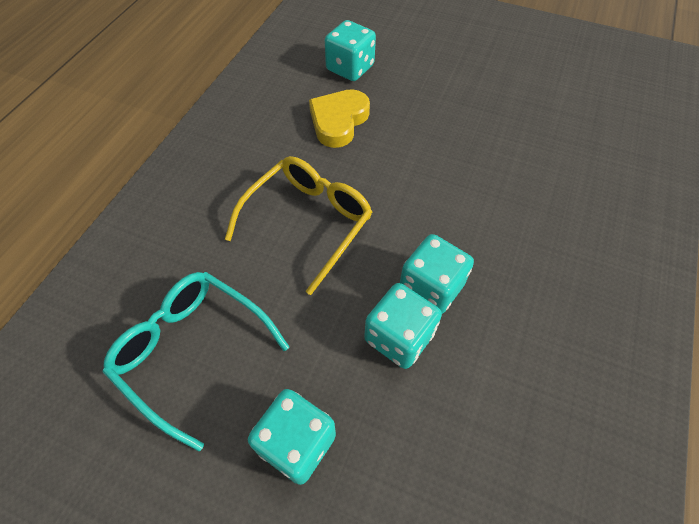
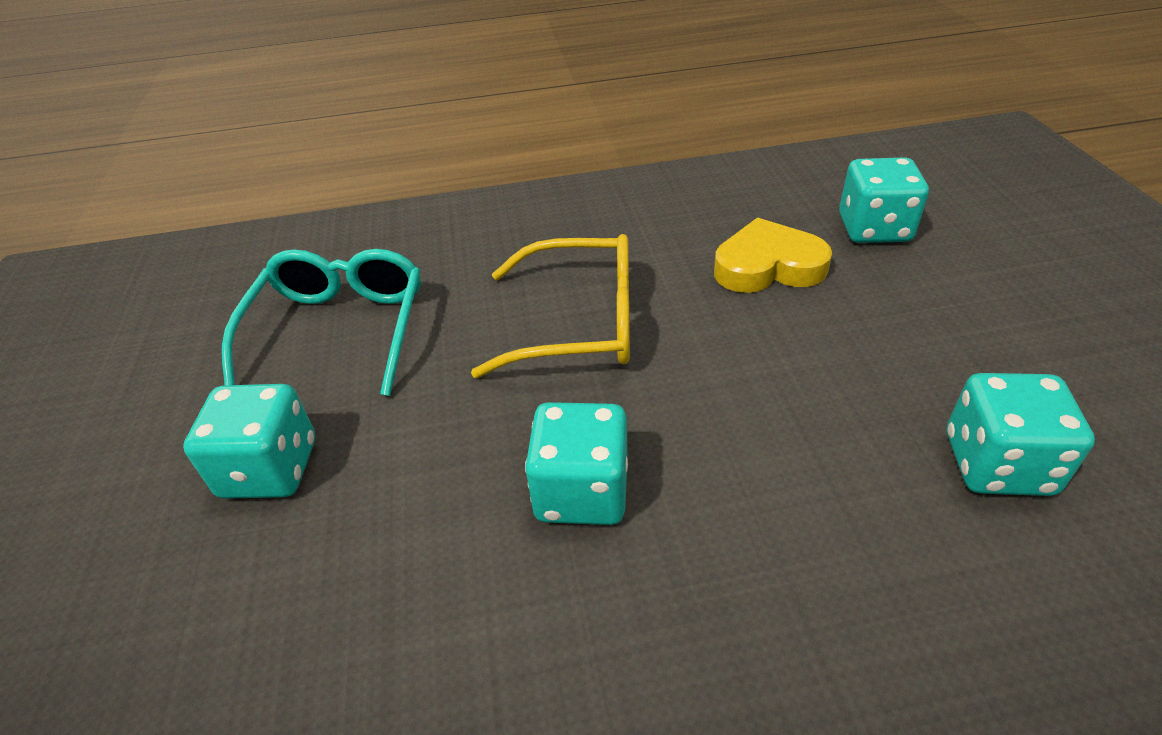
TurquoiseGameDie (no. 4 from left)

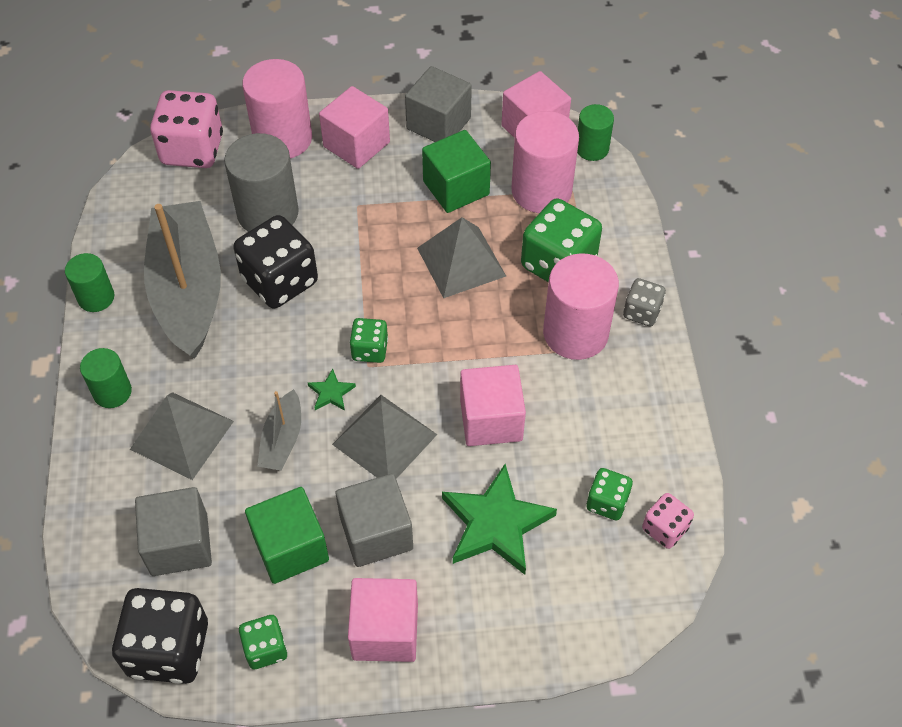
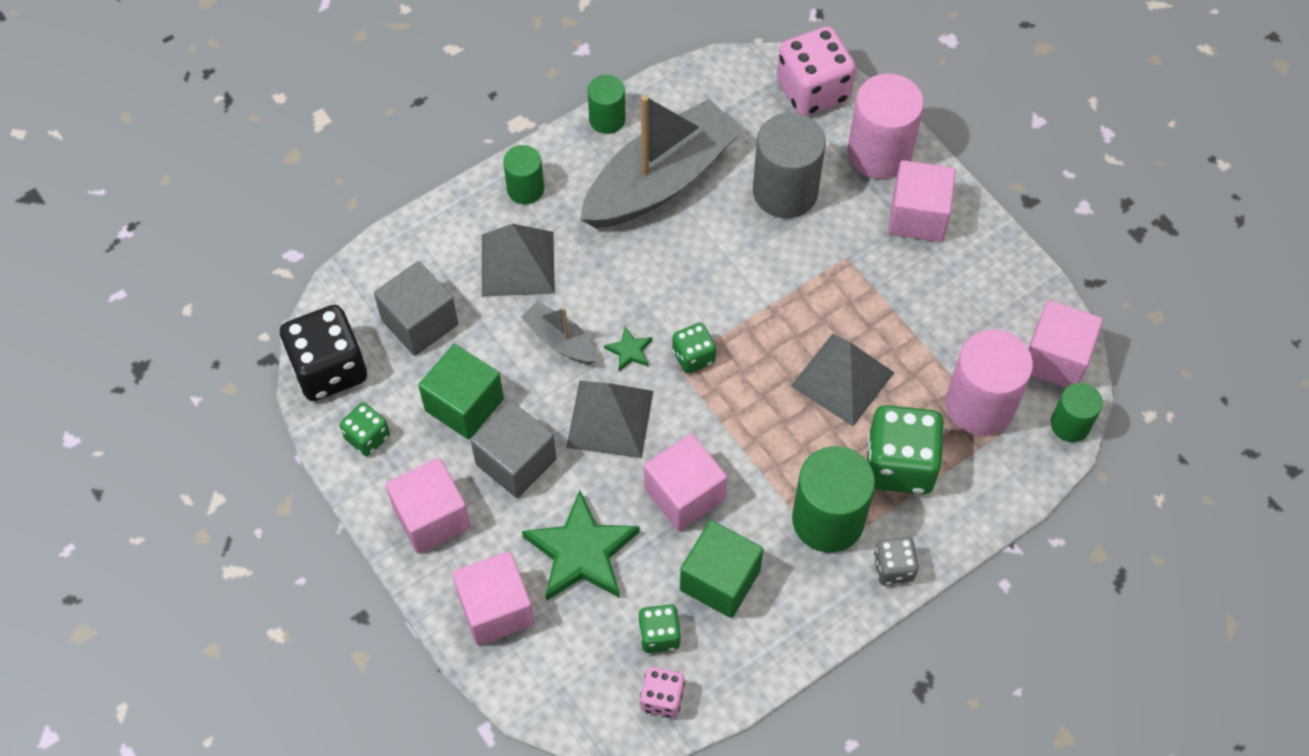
EbonyGameDie (no. 2 from left in the first image)
AshGreyBlock (no. 3 from left in the first image)
RosyBlock (no. 2 from left)
EmeraldBlock (no. 2 from left)
EmeraldCylinderShape (no. 3 from left)
AshGreyBoat (no. 1 from left)

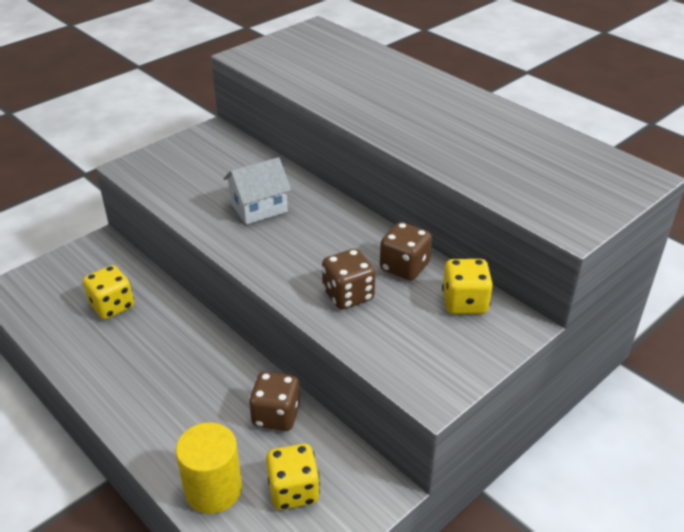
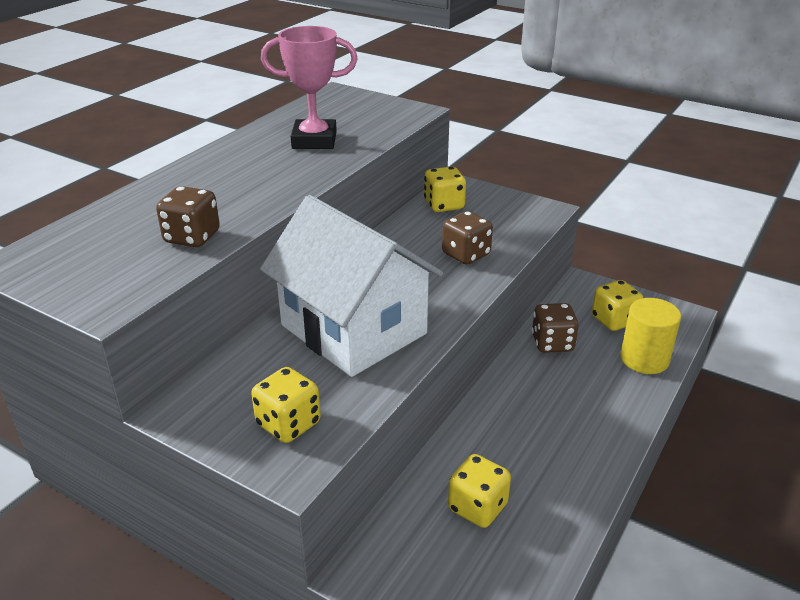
GoldenGameDie (no. 1 from left)
RosyTrophy
BrownGameDie (no. 1 from left)
PureWhiteCottage

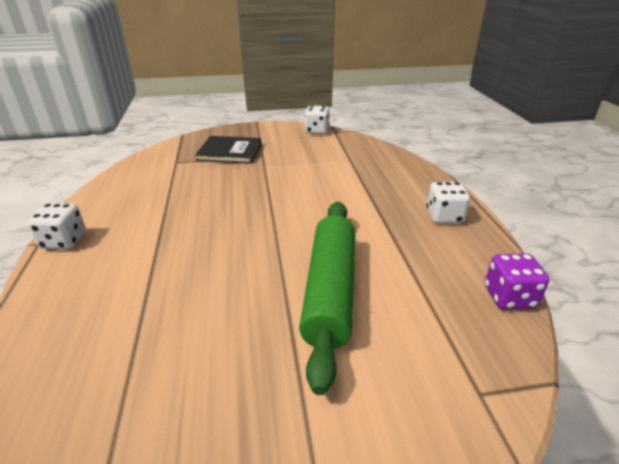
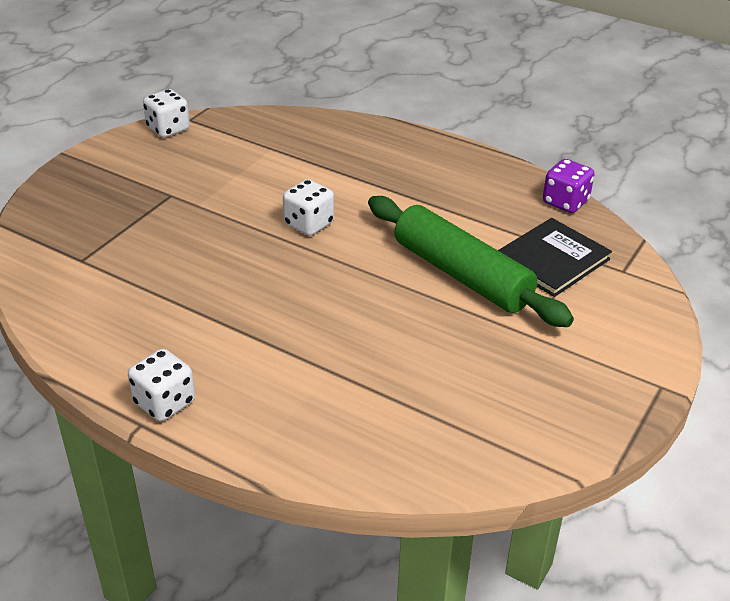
EbonyHardcover
PureWhiteGameDie (no. 3 from left)

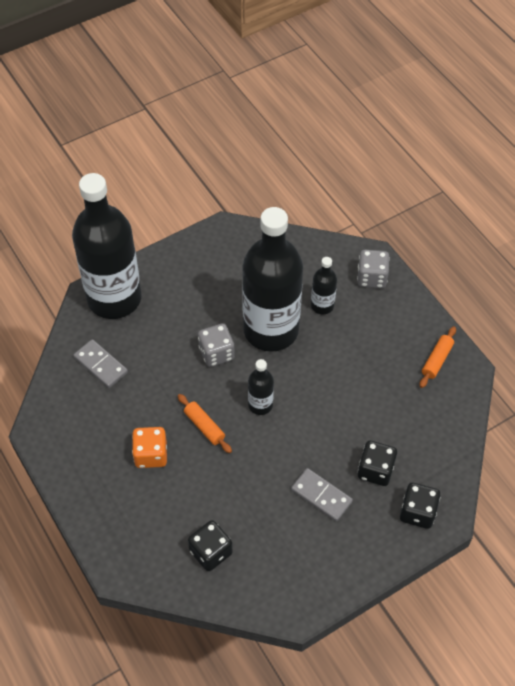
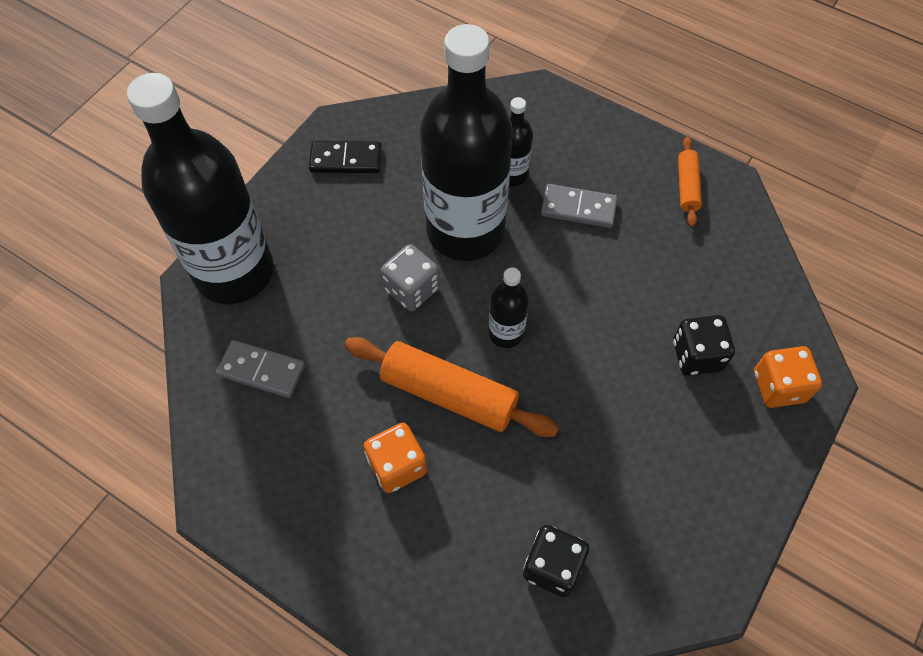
AshGreyGameDie (no. 2 from left in the first image)
EbonyDominoPiece
AshGreyDominoPiece (no. 2 from left)
OrangeColouredGameDie (no. 2 from left)
OrangeColouredRollingPin (no. 1 from left)

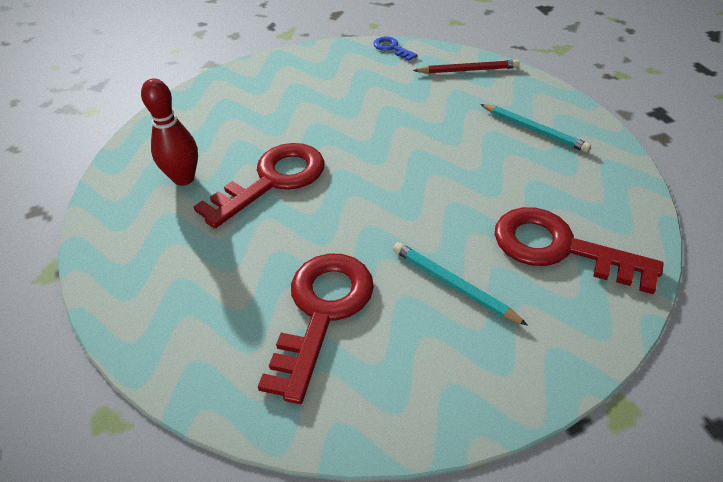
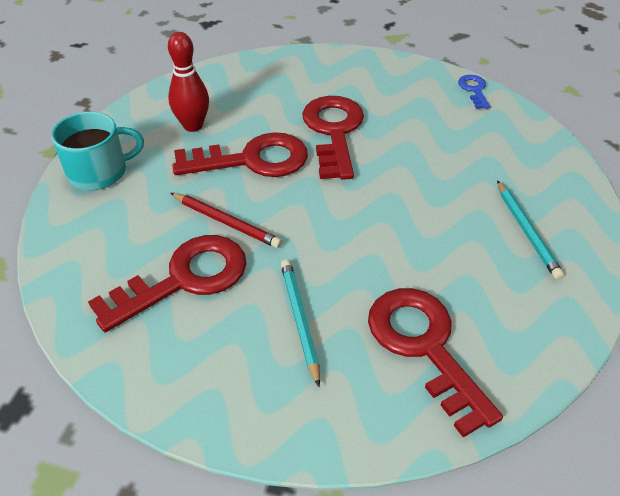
TurquoiseMug
CrimsonLatchkey (no. 3 from left)
CrimsonPencil

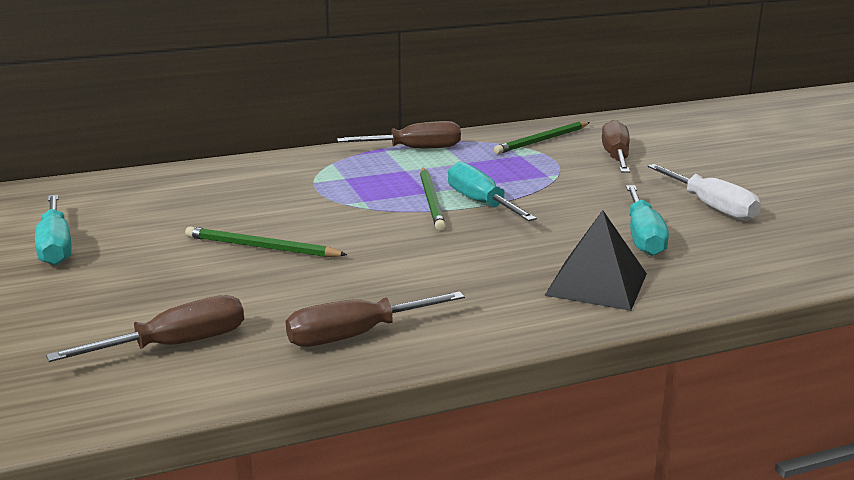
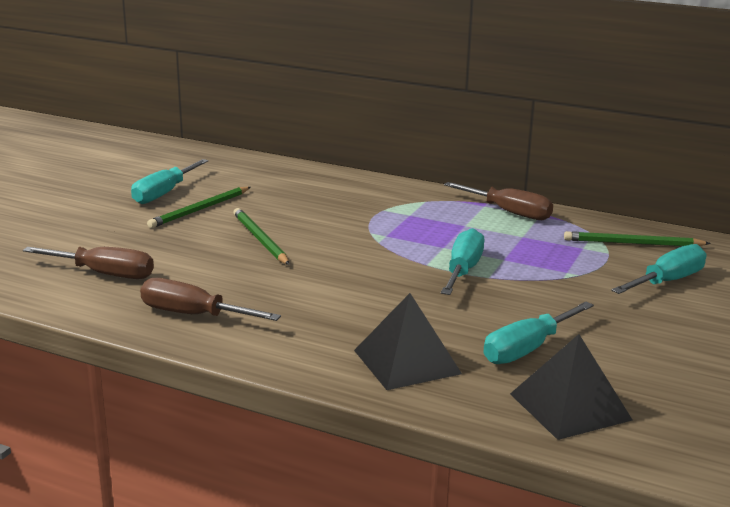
PureWhiteFlatScrewdriver
EbonyPyramid (no. 2 from left)
EmeraldPencil (no. 1 from left)
TurquoiseFlatScrewdriver (no. 4 from left)

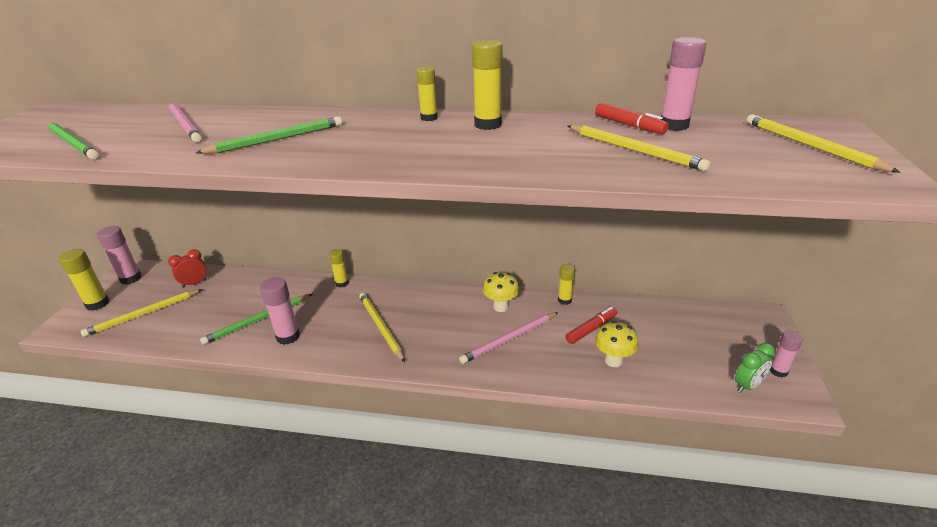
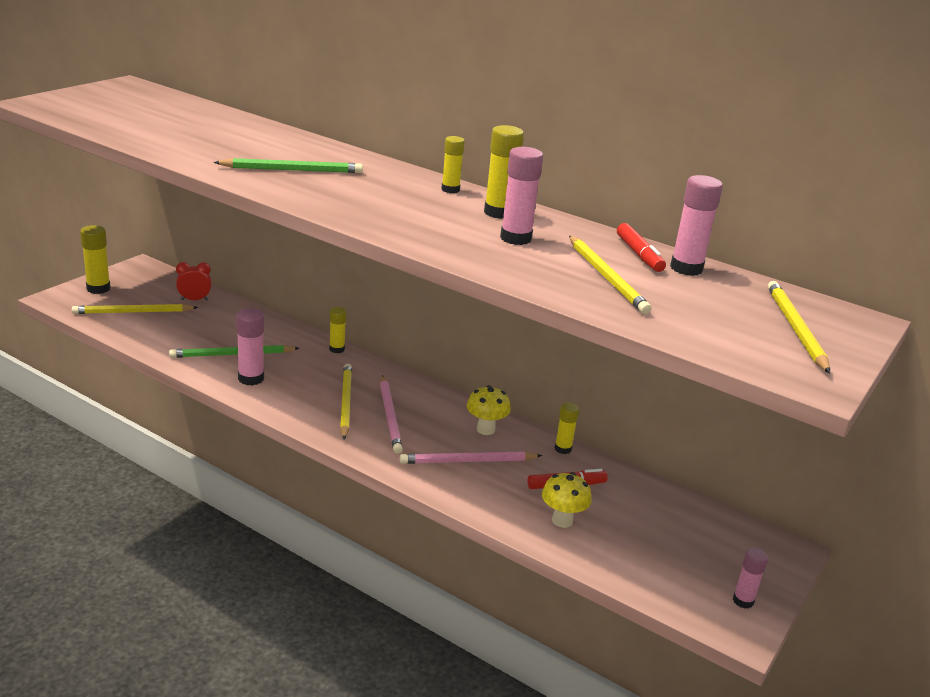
EmeraldPencil (no. 1 from left in the first image)
EmeraldClock
RosyGlue (no. 2 from left)
RosyPencil (no. 1 from left)

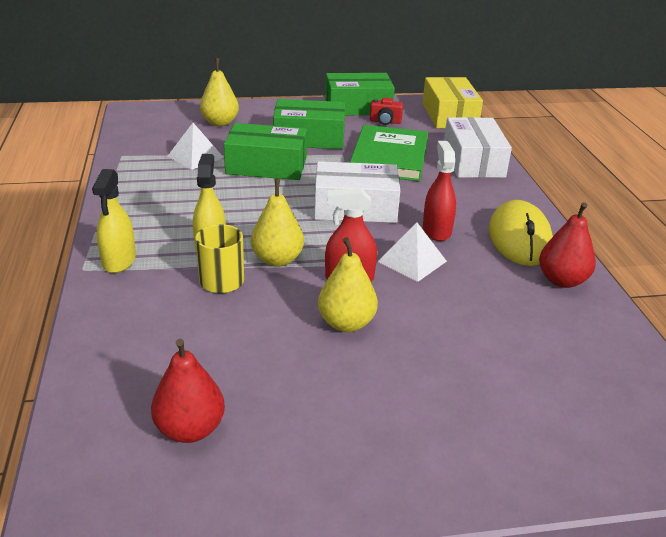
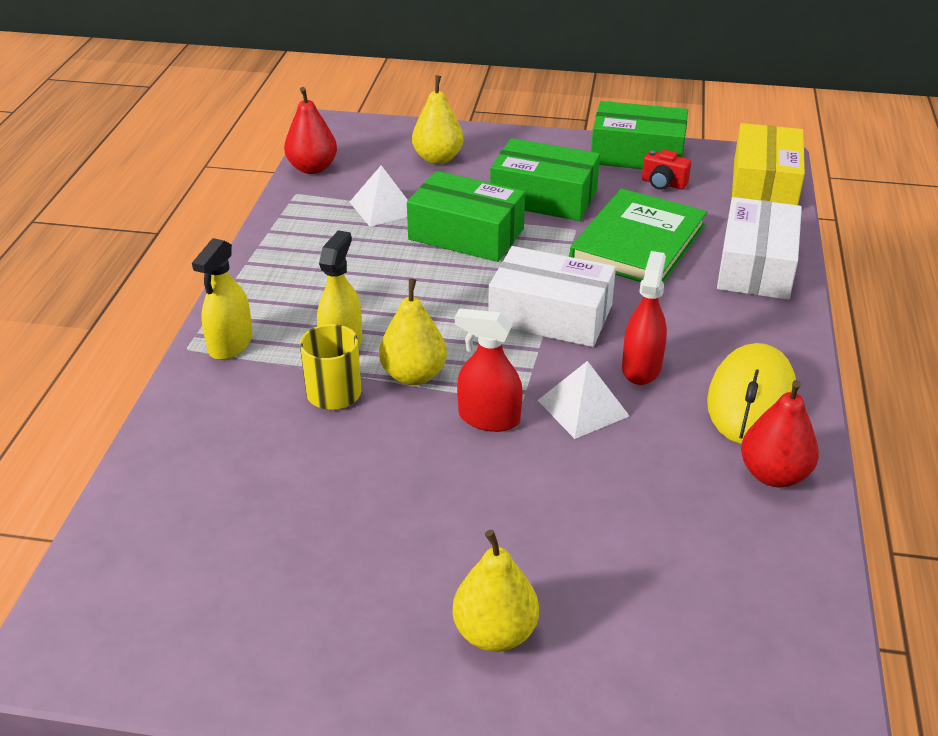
CrimsonPear (no. 1 from left)
GoldenPear (no. 3 from left)

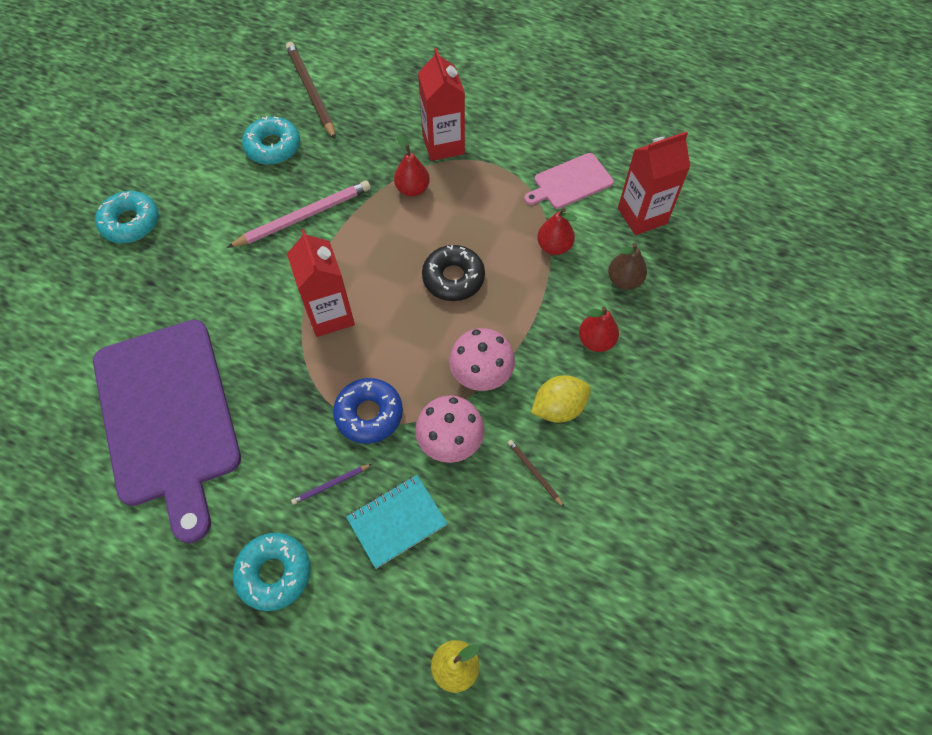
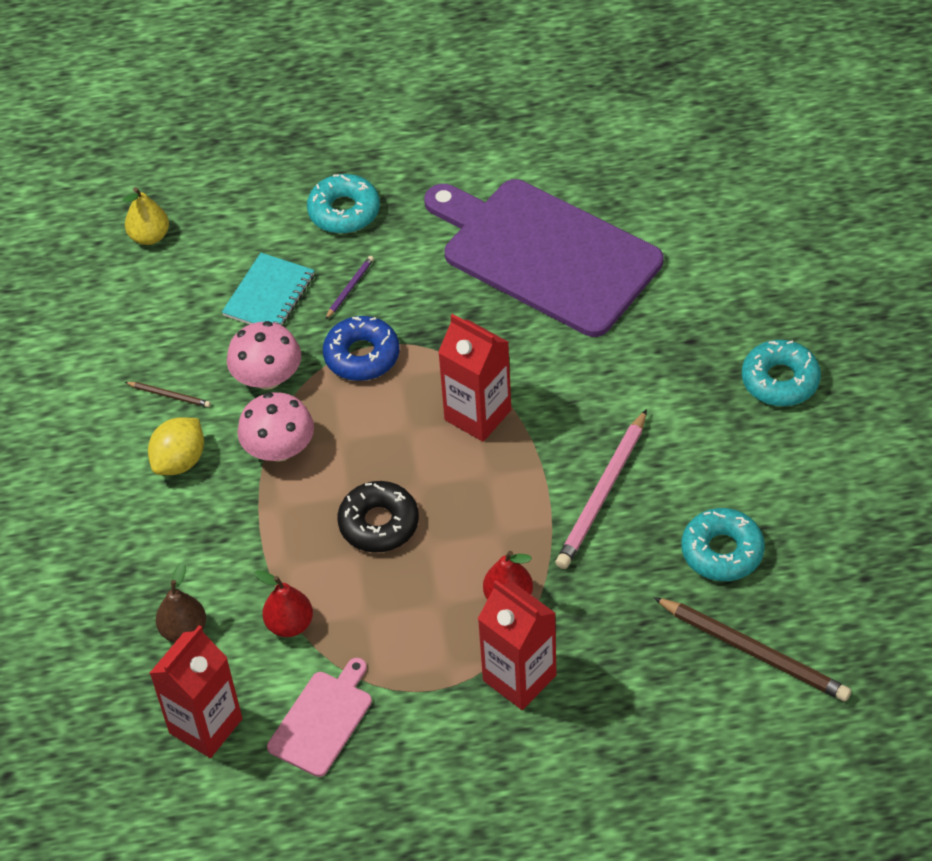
CrimsonPear (no. 3 from left in the first image)

